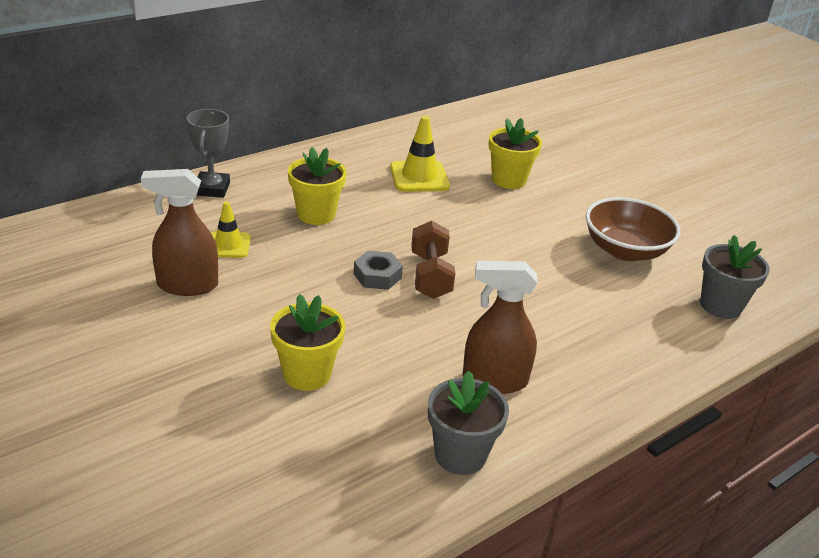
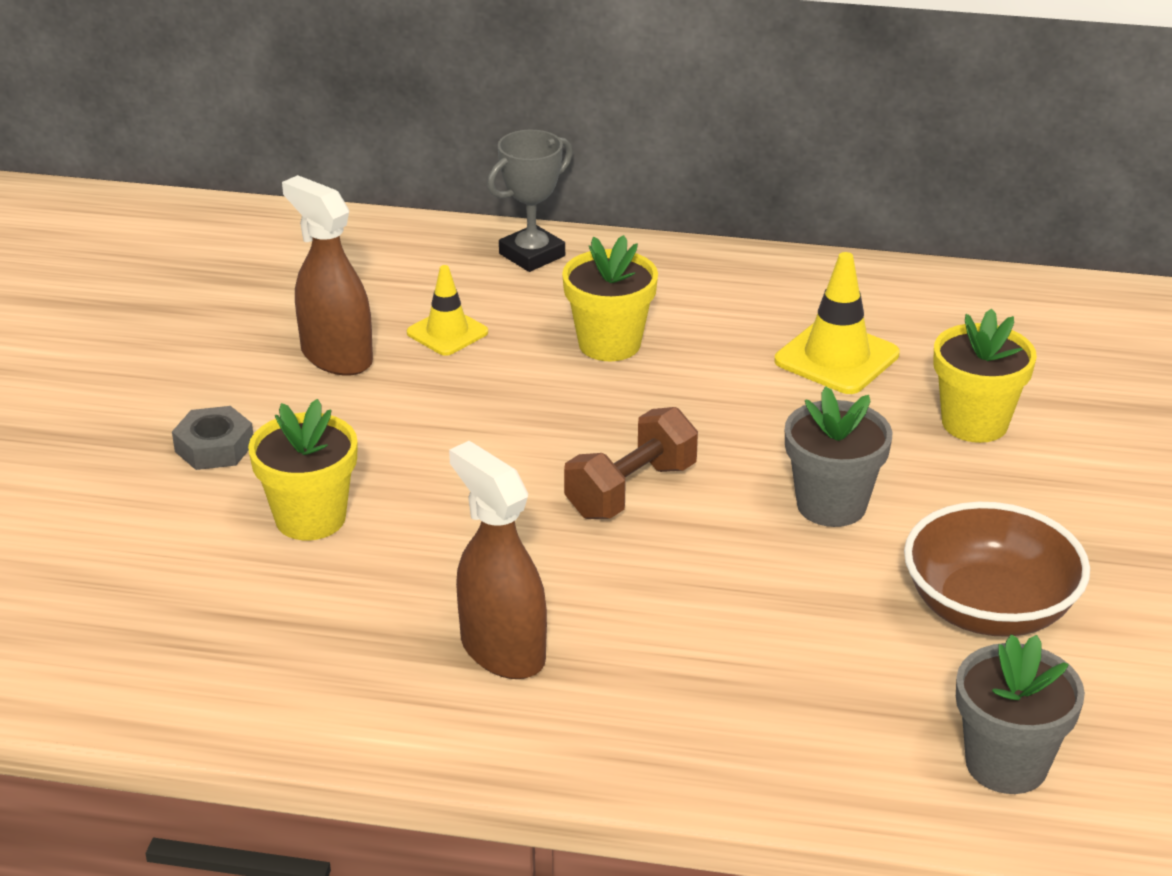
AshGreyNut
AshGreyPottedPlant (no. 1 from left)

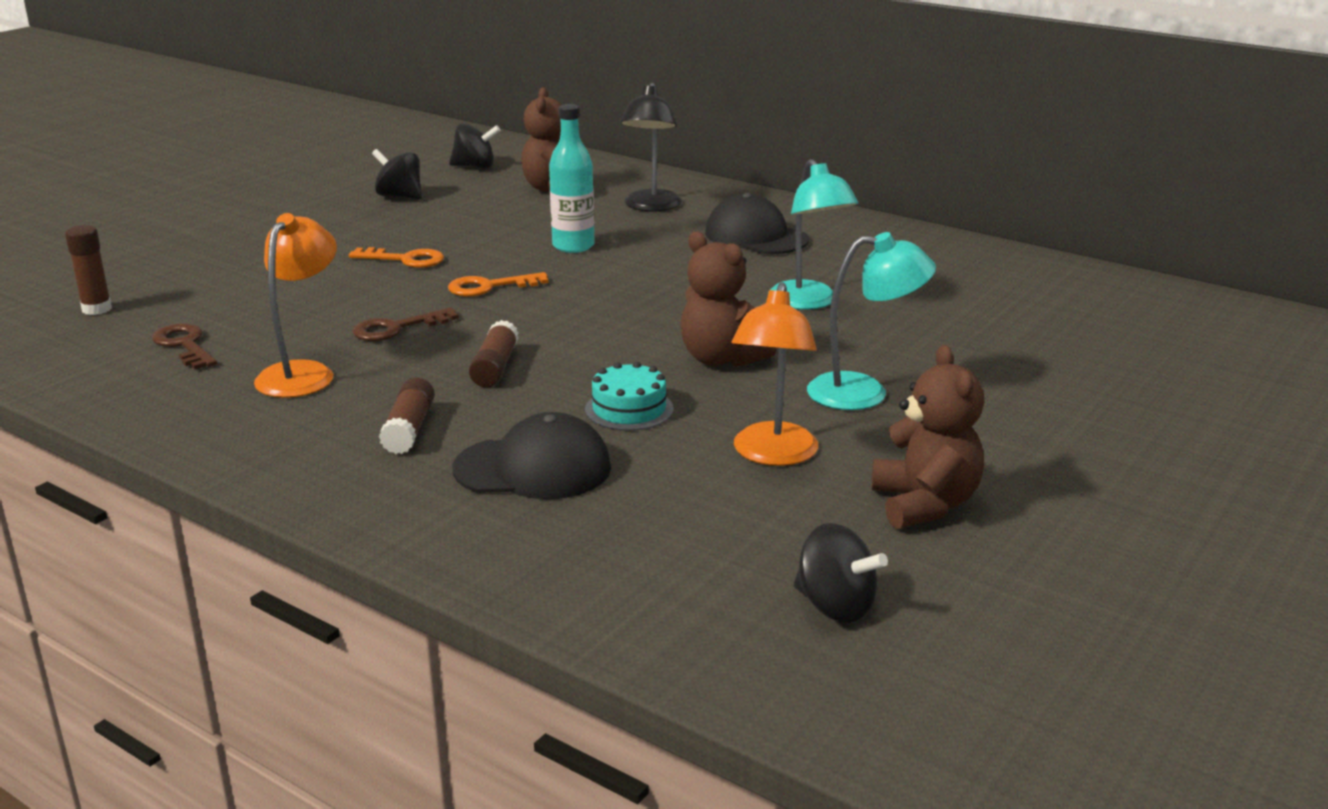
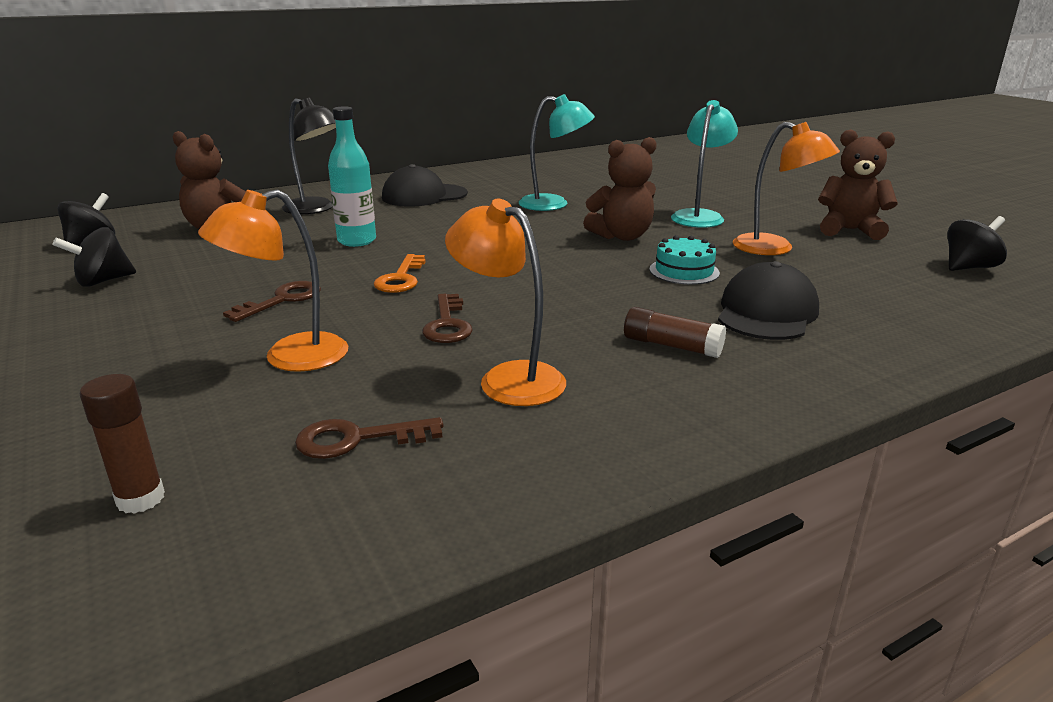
BrownGlue (no. 3 from left in the first image)
OrangeColouredLamp (no. 1 from left)
BrownLatchkey (no. 1 from left)

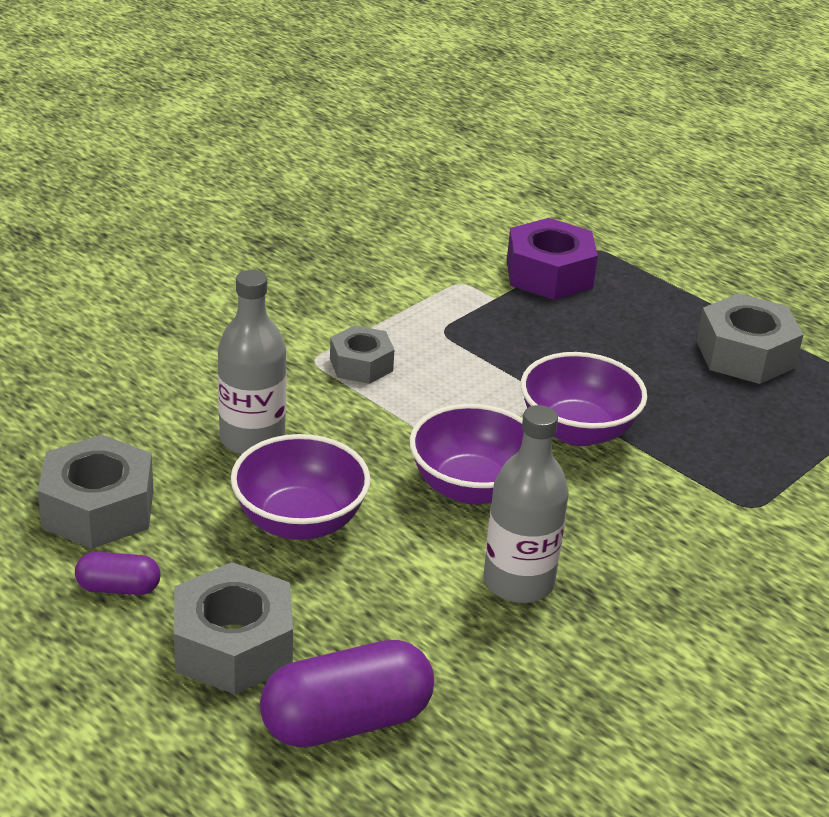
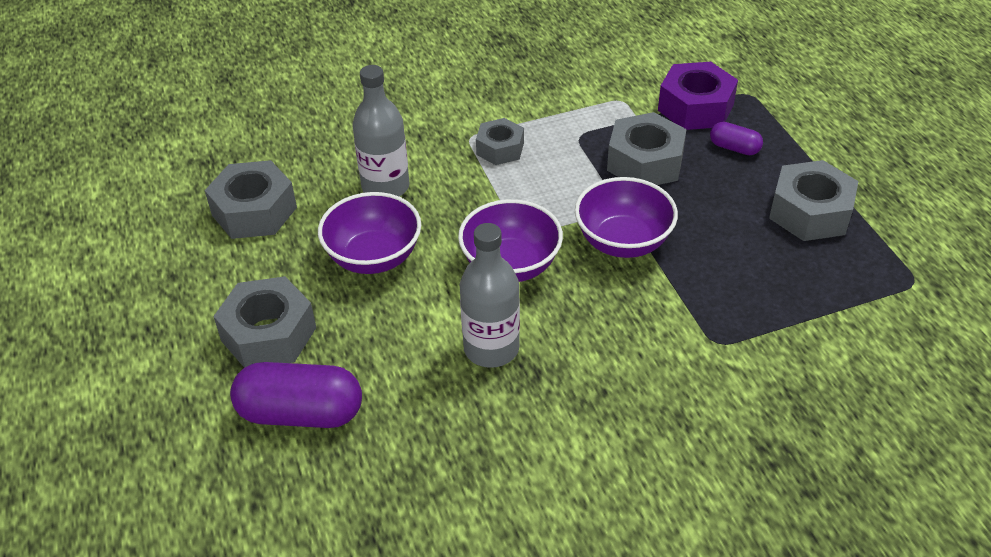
AshGreyNut (no. 4 from left)
RoyalPurplePillShape (no. 2 from left)

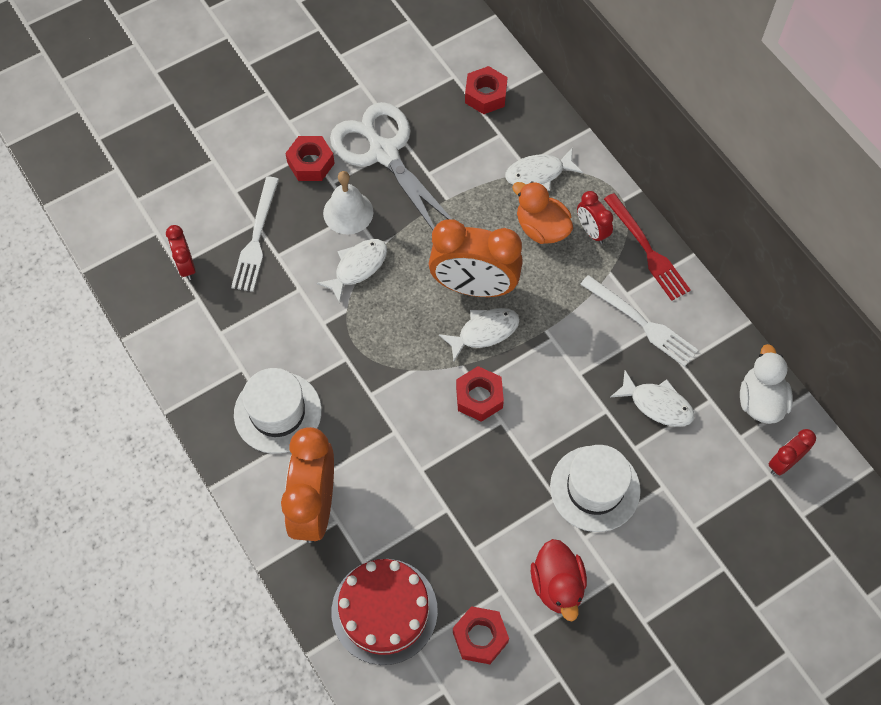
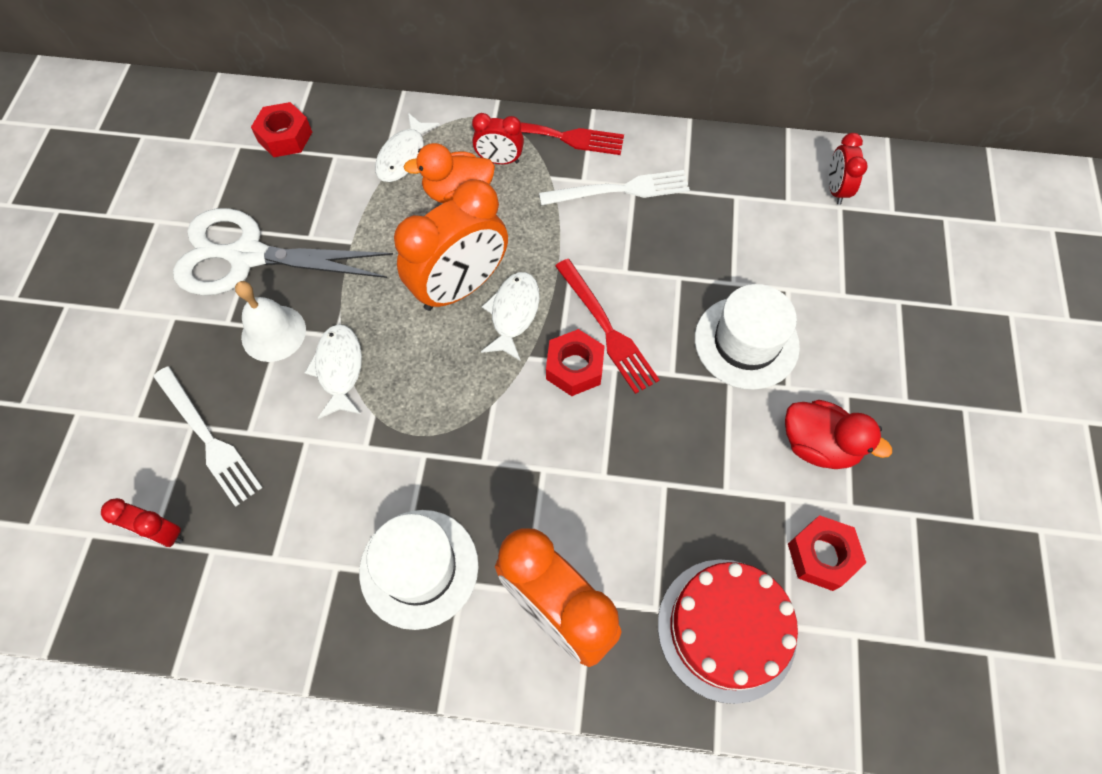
CrimsonNut (no. 1 from left in the first image)
PureWhiteFishFigure (no. 4 from left in the first image)
PureWhiteToyDuck
CrimsonFork (no. 2 from left)

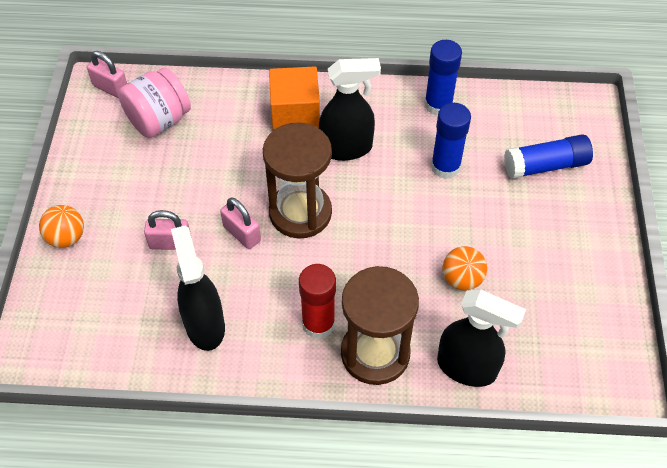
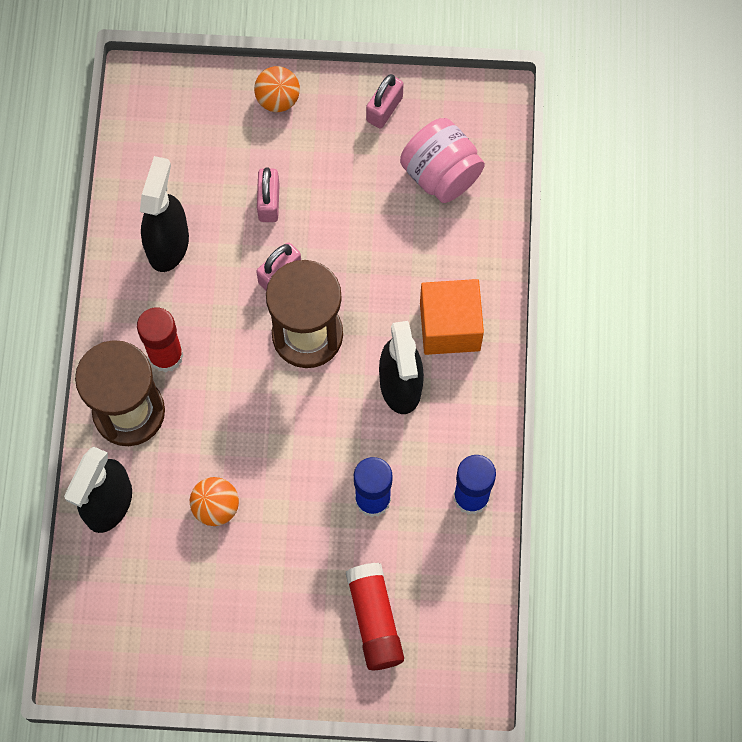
RosyPadlock (no. 3 from left)
CrimsonGlue (no. 2 from left)
EbonySprayBottle (no. 2 from left)

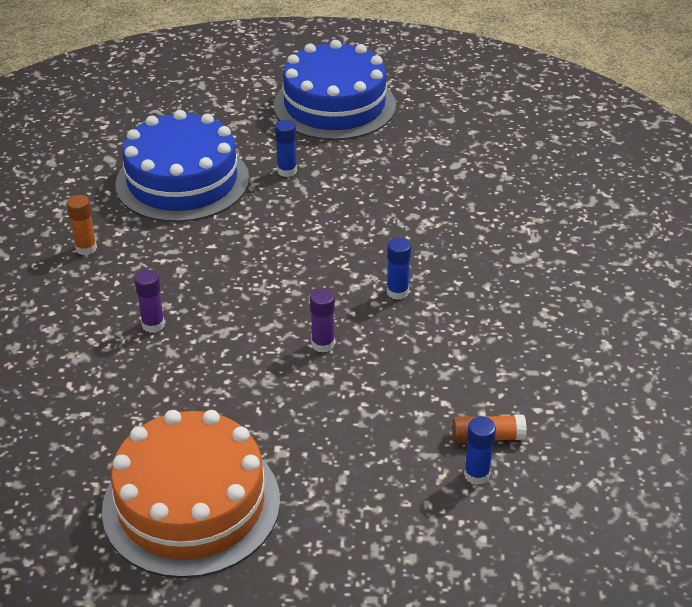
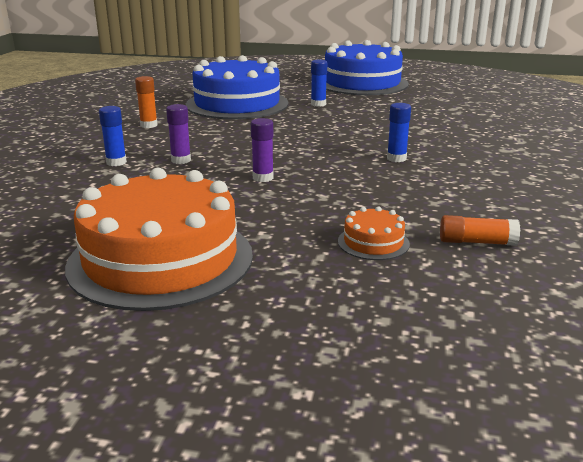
OrangeColouredLayerCake (no. 2 from left)
RoyalPurpleGlue (no. 2 from left)
BlueGlue (no. 1 from left)

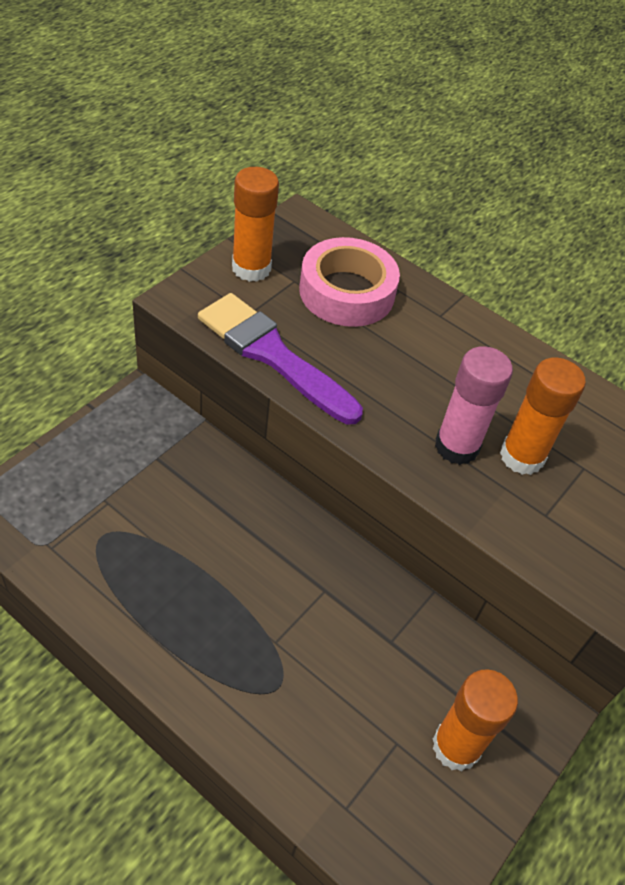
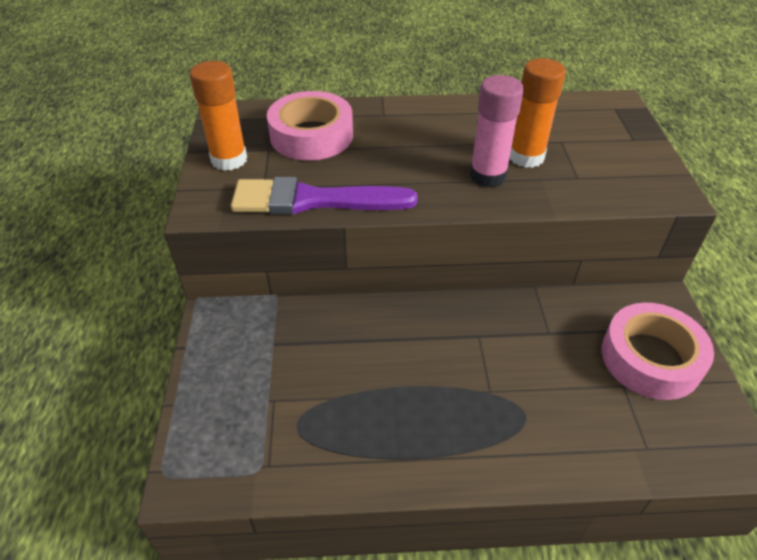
RosyStickyTape (no. 2 from left)

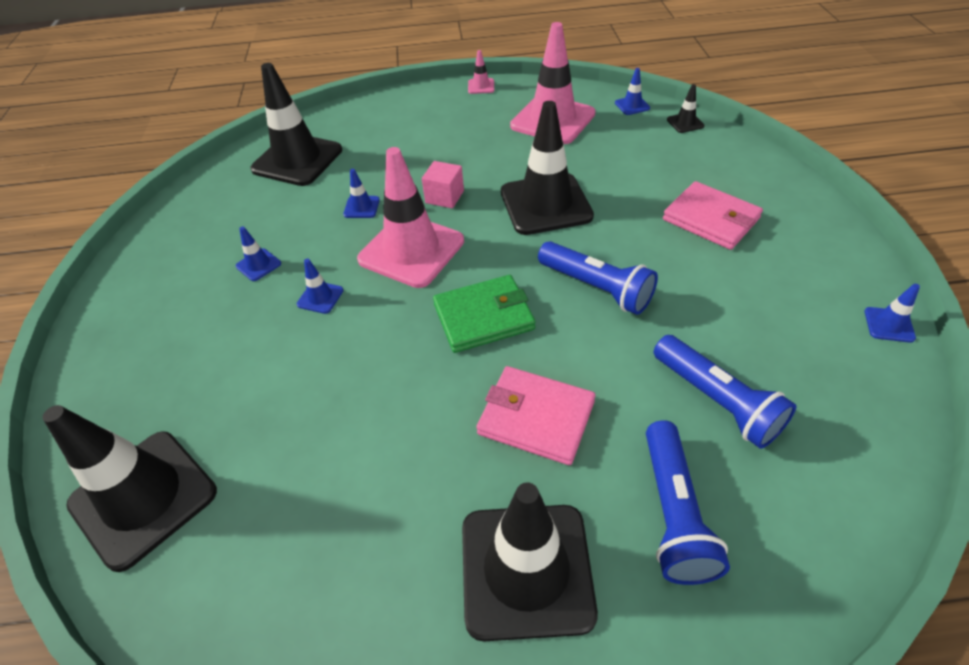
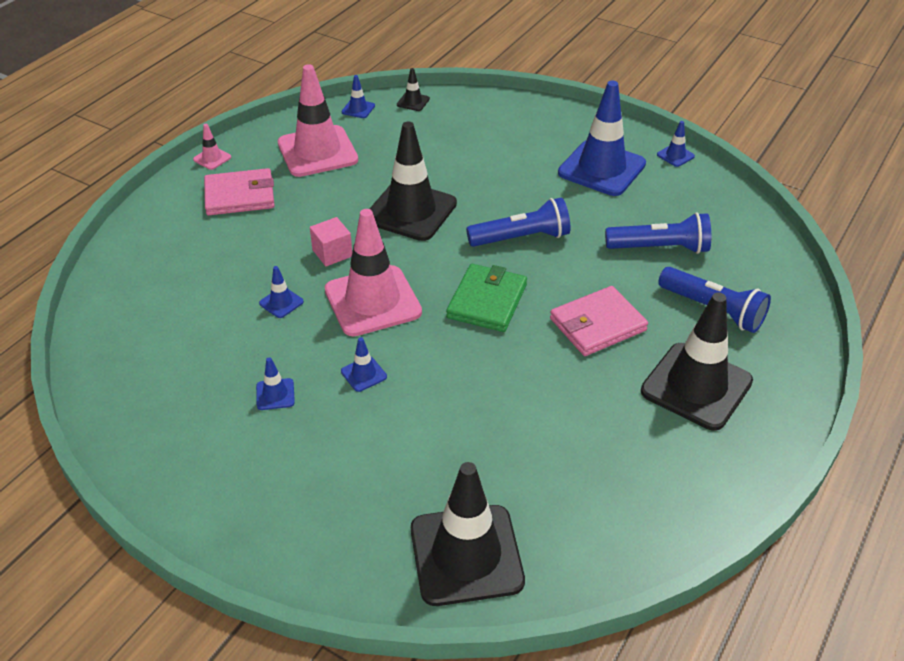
EbonySafetyCone (no. 2 from left in the first image)
BlueSafetyCone (no. 5 from left)
RosyBillfold (no. 1 from left)

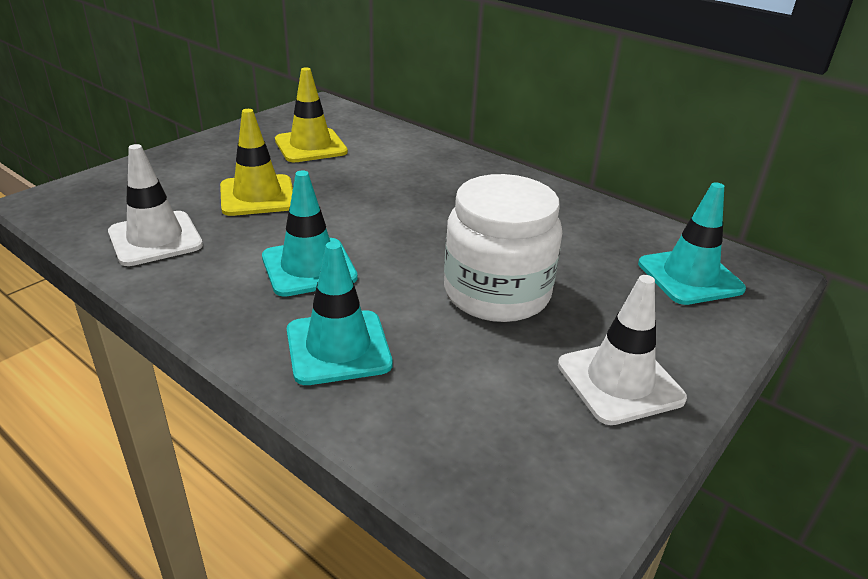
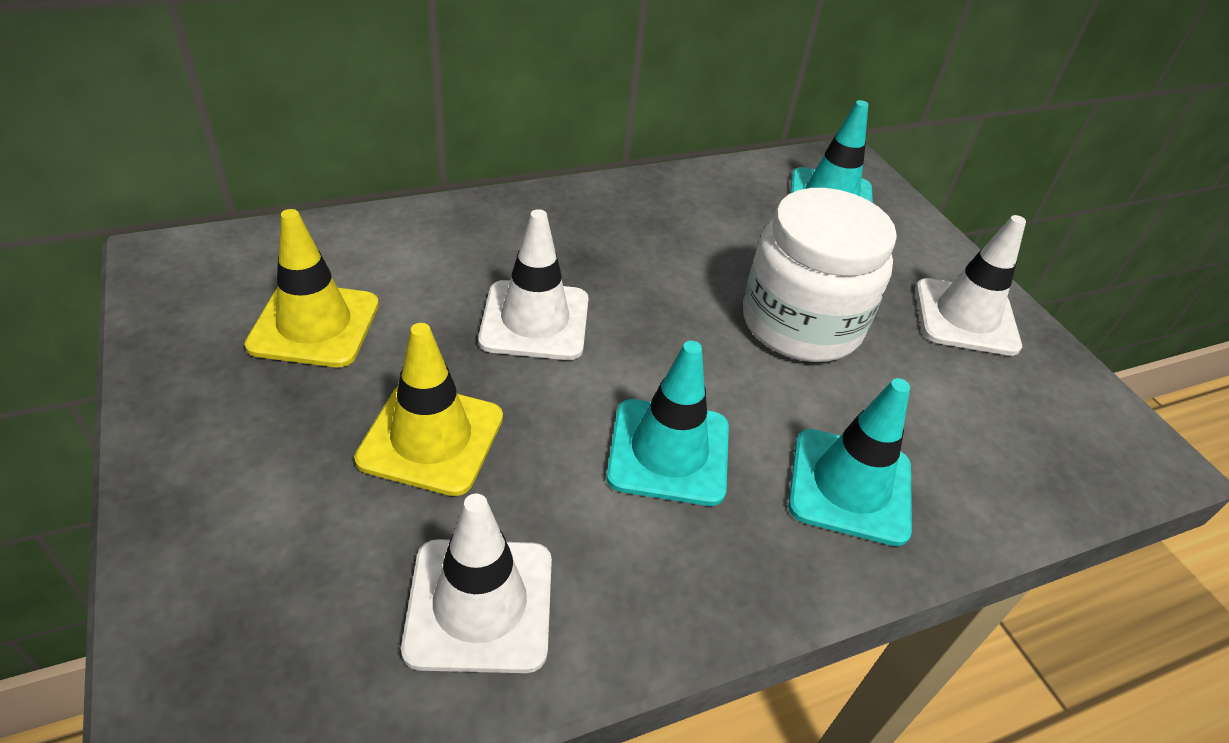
PureWhiteSafetyCone (no. 2 from left)

